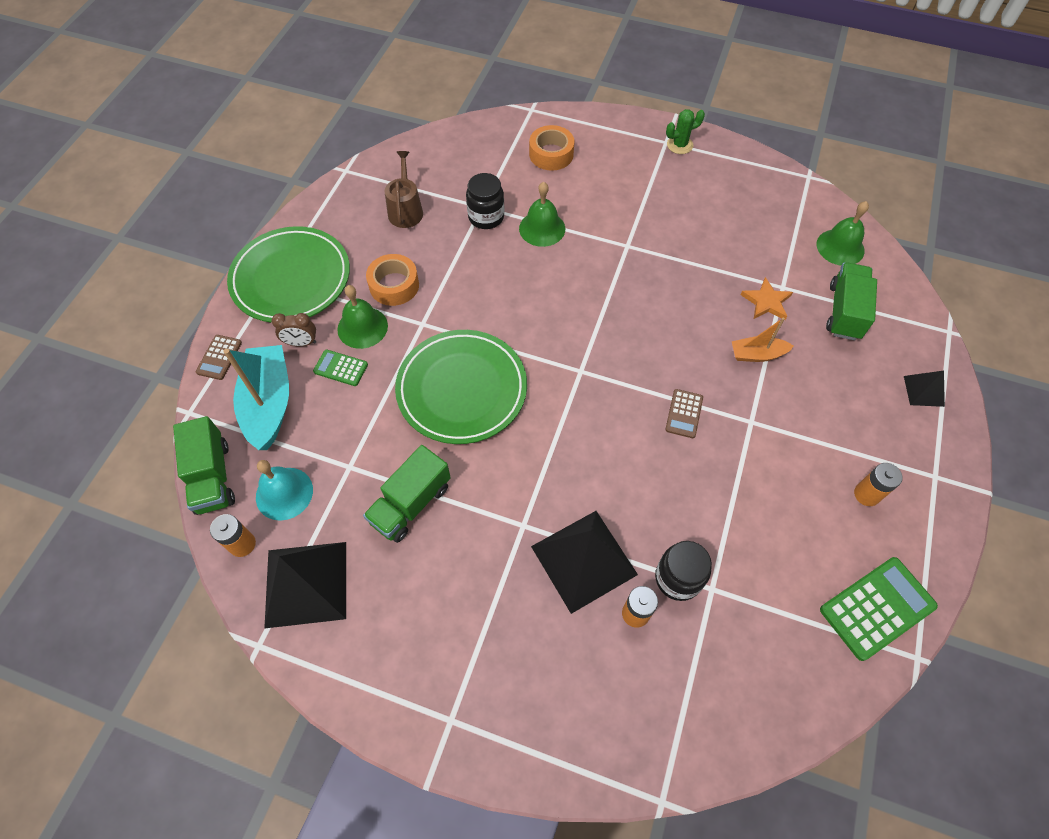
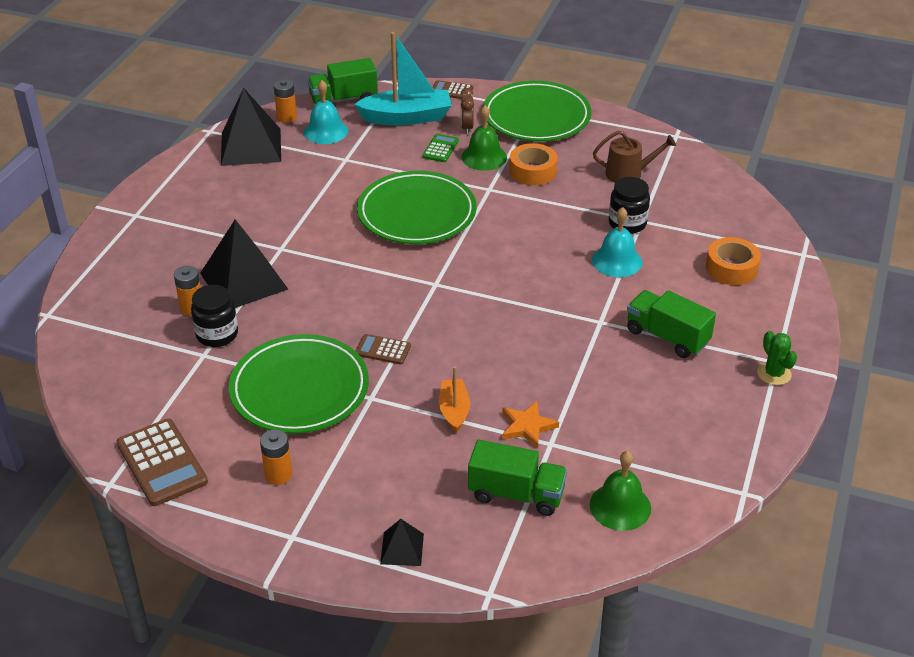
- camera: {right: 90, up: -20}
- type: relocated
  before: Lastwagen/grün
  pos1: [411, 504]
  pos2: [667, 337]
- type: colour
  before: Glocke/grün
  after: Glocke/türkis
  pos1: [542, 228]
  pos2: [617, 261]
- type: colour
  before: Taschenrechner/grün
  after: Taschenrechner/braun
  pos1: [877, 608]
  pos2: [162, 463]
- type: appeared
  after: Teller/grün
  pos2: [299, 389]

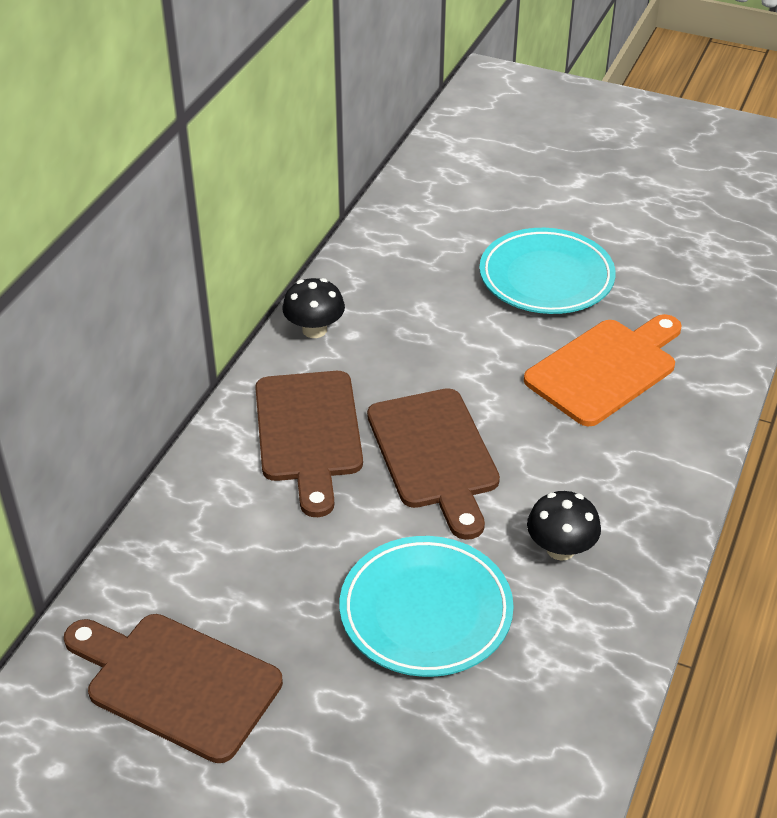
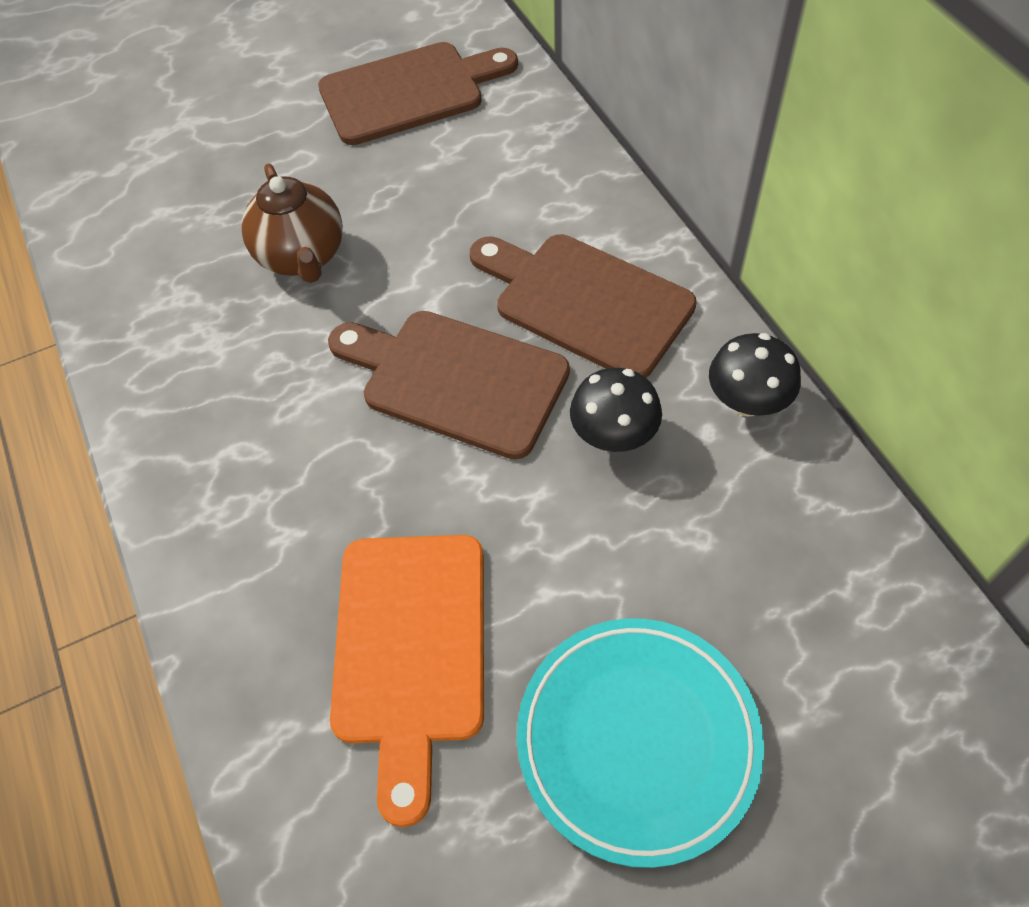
- camera: {right: 135, up: 15}
- type: exchanged
  before: Teller/türkis
  after: Teekanne/braun
  pos1: [426, 612]
  pos2: [302, 257]
- type: relocated
  before: Pilz/schwarz
  pos1: [560, 549]
  pos2: [613, 435]

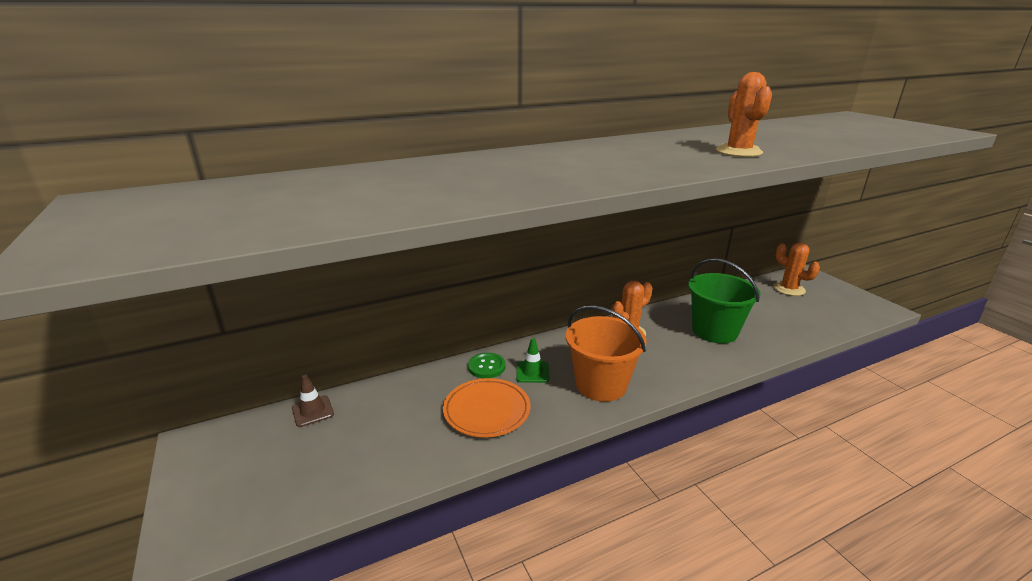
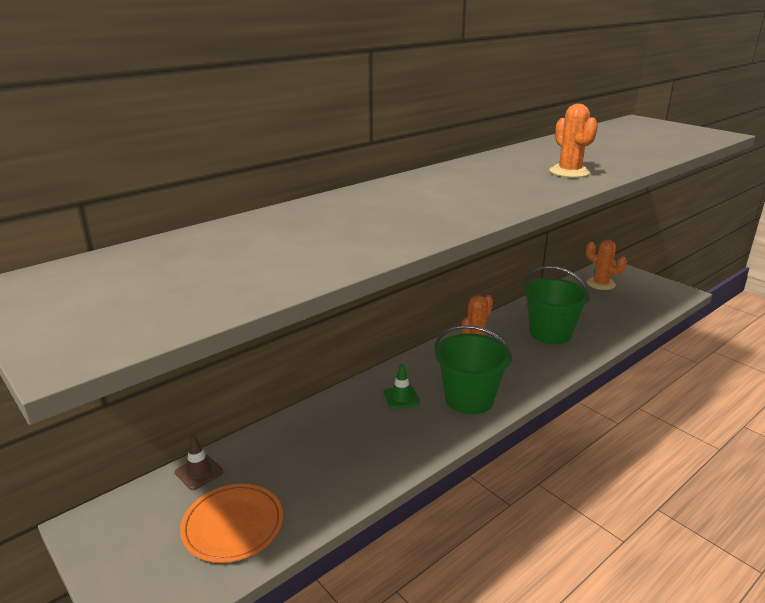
- camera: {right: -15, up: 0}
- type: relocated
  before: Teller/orange
  pos1: [487, 410]
  pos2: [233, 526]
- type: missing
  before: Knopf/grün
  pos1: [486, 366]
- type: colour
  before: Eimer/orange
  after: Eimer/grün
  pos1: [601, 385]
  pos2: [469, 399]

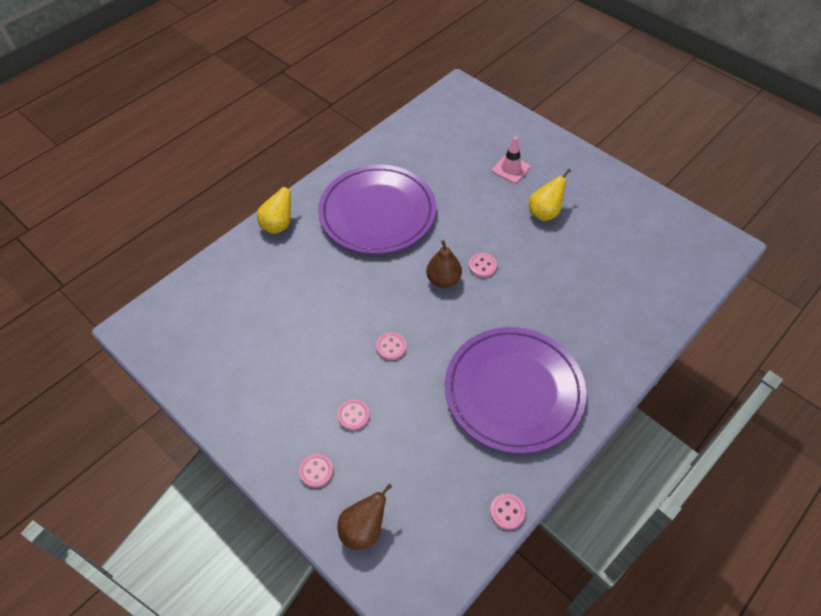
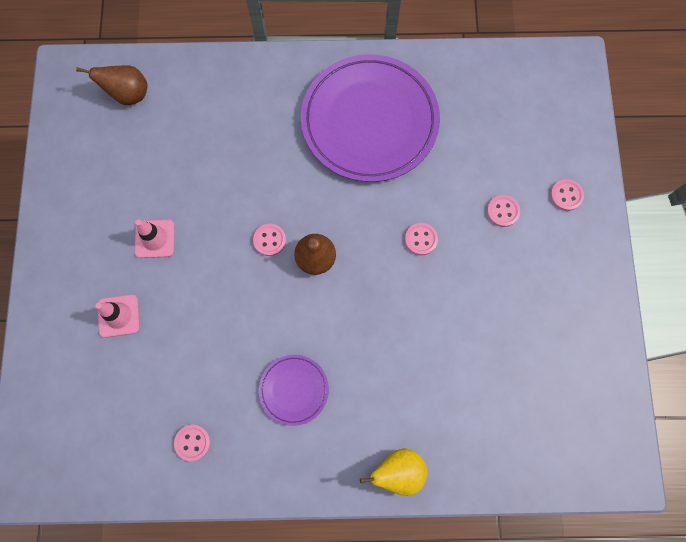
- camera: {right: -135, up: 20}
- type: size
  before: Teller/lila
  pos1: [377, 213]
  pos2: [294, 390]
  scale: 0.46
- type: relocated
  before: Birne/braun
  pos1: [364, 529]
  pos2: [129, 94]
- type: relocated
  before: Knopf/rosa
  pos1: [507, 512]
  pos2: [192, 442]
- type: exchanged
  before: Birne/gelb
  after: Leitkegel/rosa
  pos1: [544, 213]
  pos2: [155, 239]

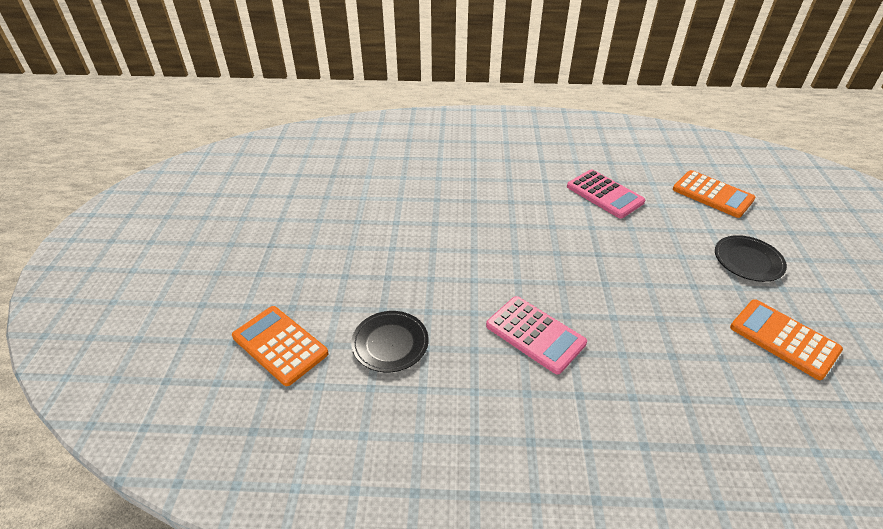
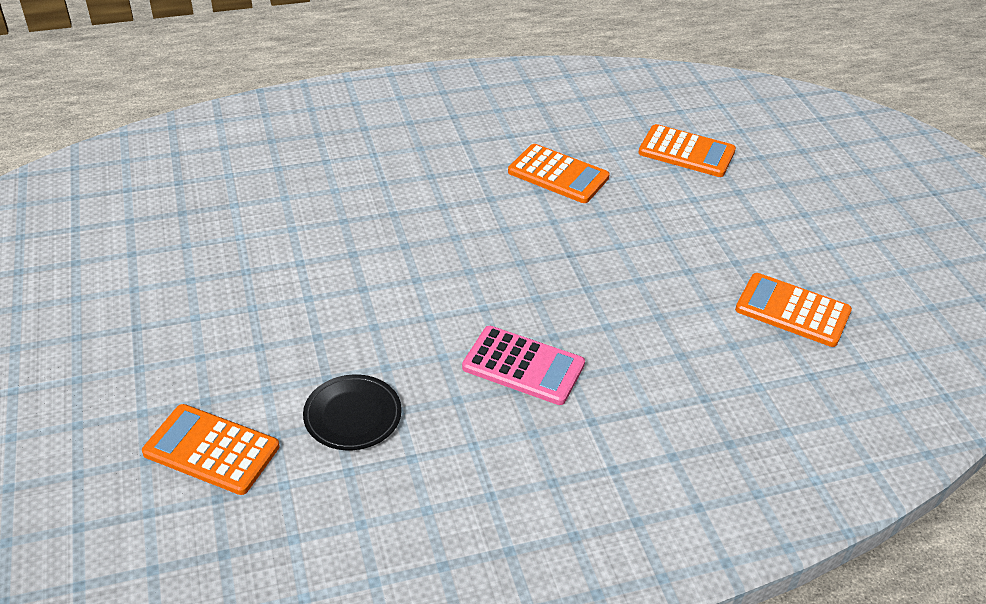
- camera: {right: -20, up: 0}
- type: colour
  before: Taschenrechner/rosa
  after: Taschenrechner/orange
  pos1: [604, 194]
  pos2: [558, 175]
- type: missing
  before: Teller/schwarz
  pos1: [748, 260]

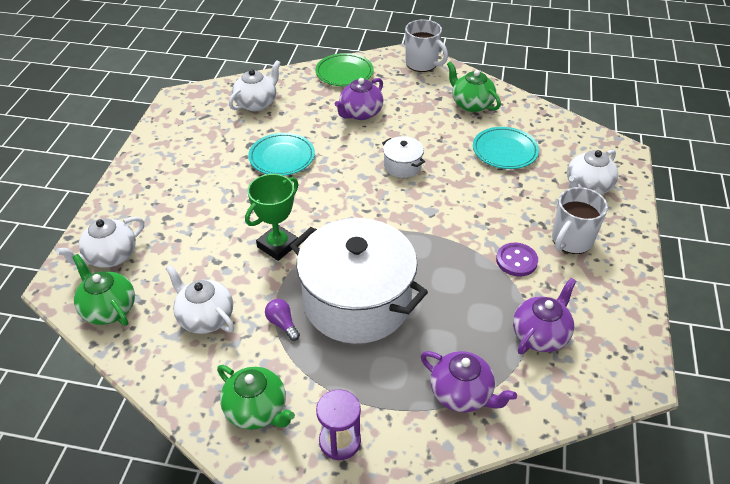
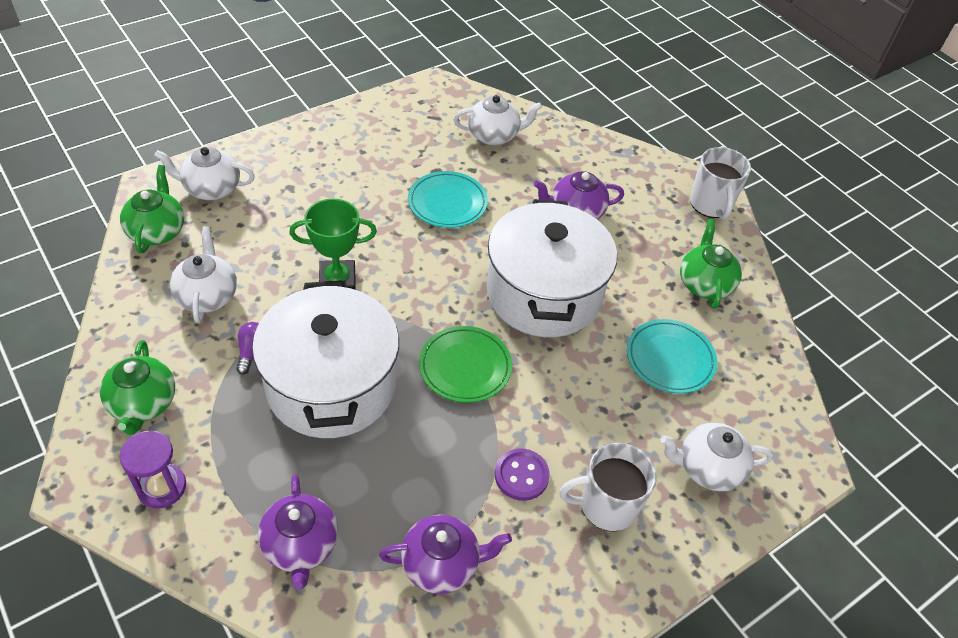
- camera: {right: 40, up: 5}
- type: relocated
  before: Teller/grün
  pos1: [344, 73]
  pos2: [465, 367]
- type: size
  before: Kochtopf/weiß
  pos1: [402, 166]
  pos2: [544, 293]
  scale: 2.38

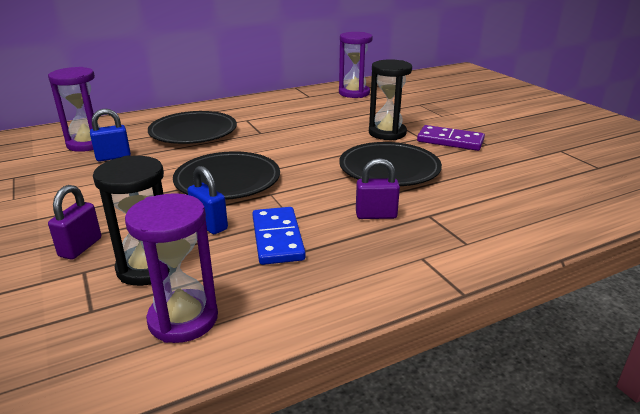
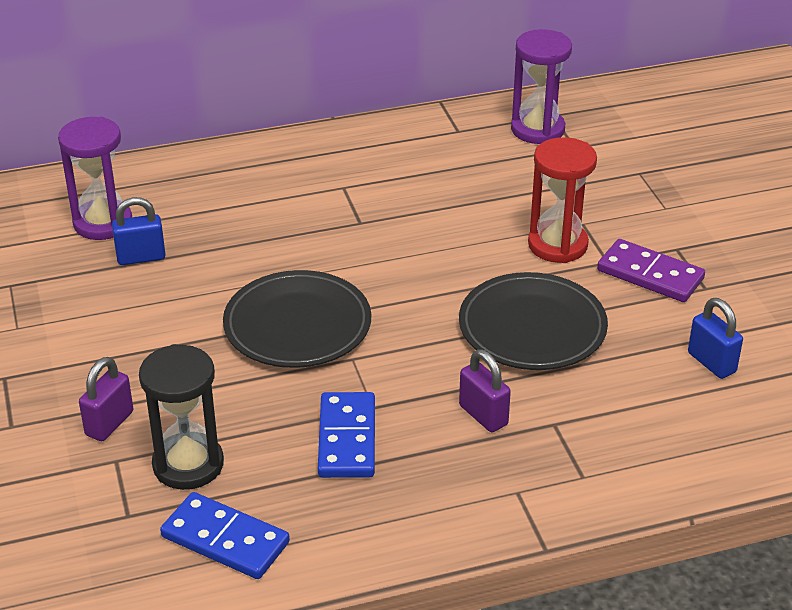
- camera: {right: 10, up: 10}
- type: exchanged
  before: Sanduhr/lila
  after: Dominostein/blau
  pos1: [183, 319]
  pos2: [225, 539]
- type: missing
  before: Teller/schwarz
  pos1: [193, 132]
- type: relocated
  before: Vorhängeschloss/blau
  pos1: [209, 225]
  pos2: [711, 363]
- type: spun
  before: Vorhängeschloss/lila
  pos1: [376, 215]
  pos2: [483, 415]
  turn: 45
- type: colour
  before: Sanduhr/schwarz
  after: Sanduhr/rot
  pos1: [387, 133]
  pos2: [557, 245]

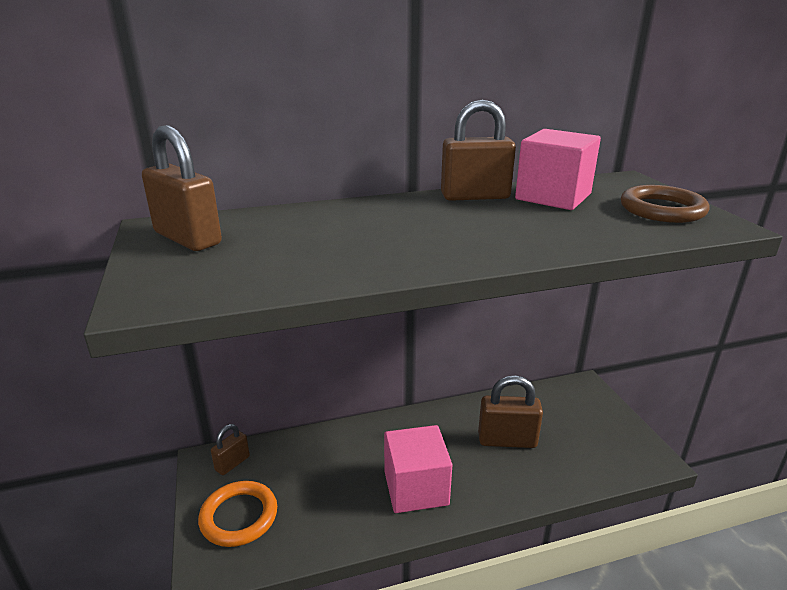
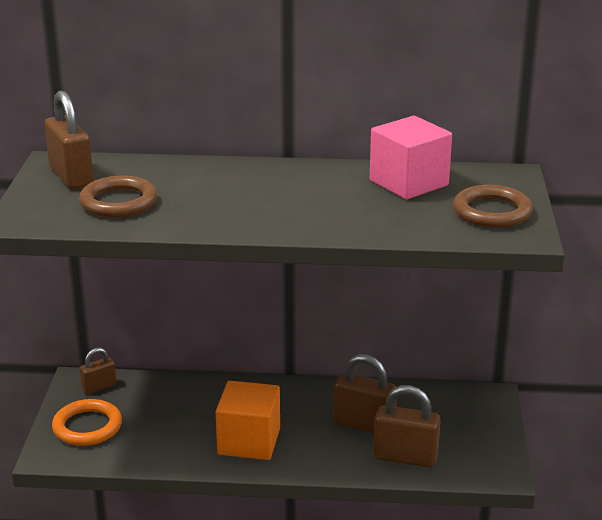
- camera: {right: 20, up: 0}
- type: colour
  before: Kubus/rosa
  after: Kubus/orange
  pos1: [416, 488]
  pos2: [249, 441]
- type: relocated
  before: Vorhängeschloss/braun
  pos1: [475, 196]
  pos2: [405, 457]
- type: appeared
  after: Ring/braun
  pos2: [118, 202]

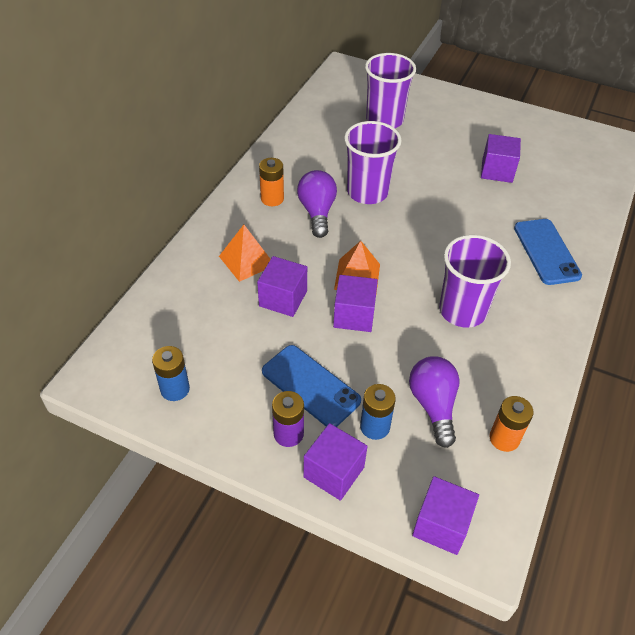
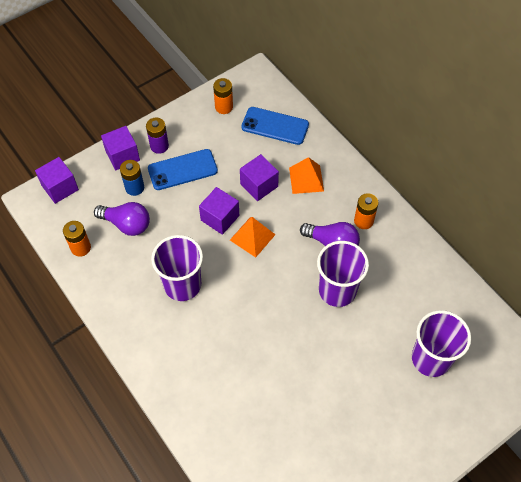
- camera: {right: 120, up: 10}
- type: colour
  before: Batterie/blau
  after: Batterie/orange
  pos1: [175, 389]
  pos2: [224, 107]
- type: missing
  before: Kubus/lila
  pos1: [497, 171]
- type: relocated
  before: Handy/blau
  pos1: [546, 251]
  pos2: [275, 126]

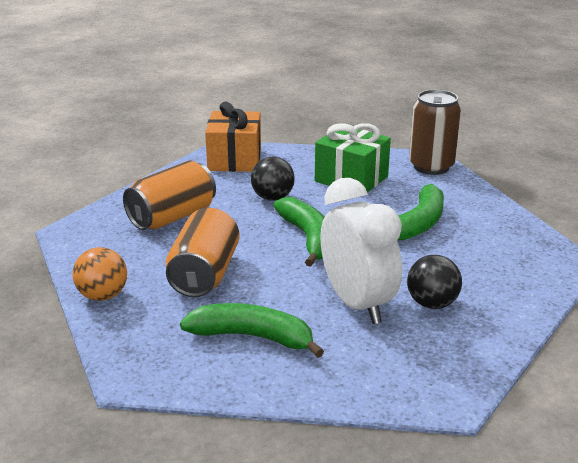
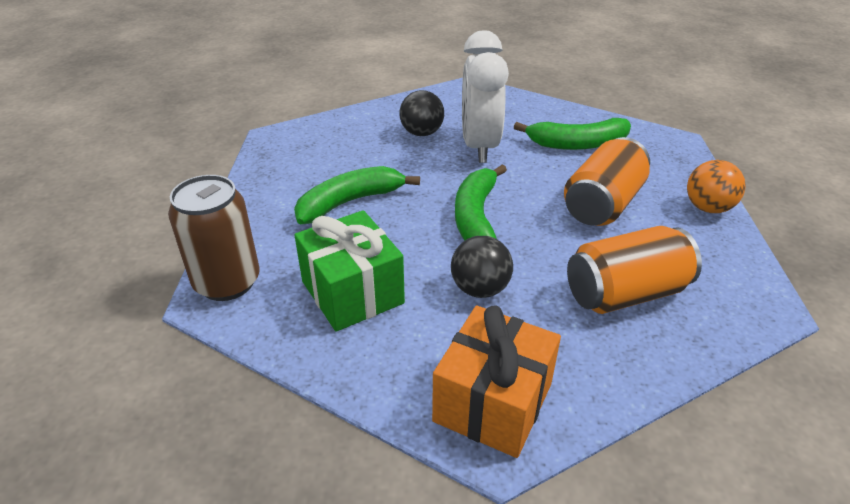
- camera: {right: -155, up: 10}
- type: spun
  before: Banane/grün
  pos1: [252, 337]
  pos2: [577, 144]
  turn: -45

